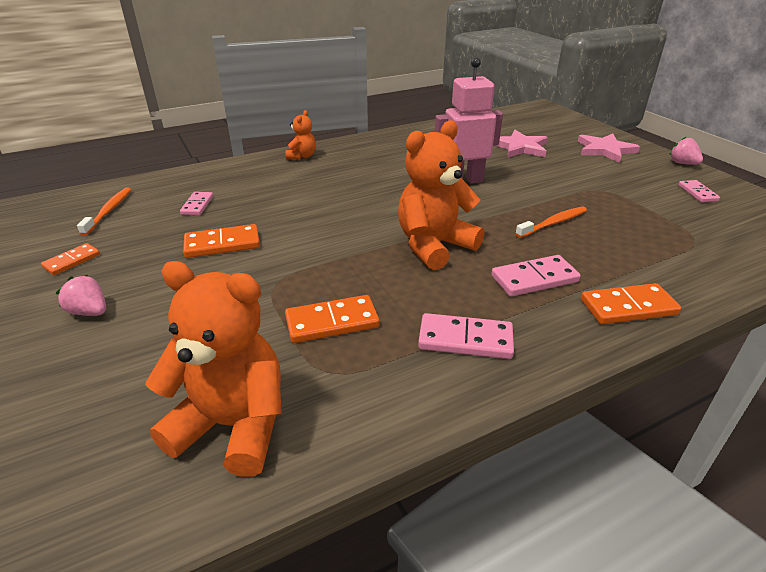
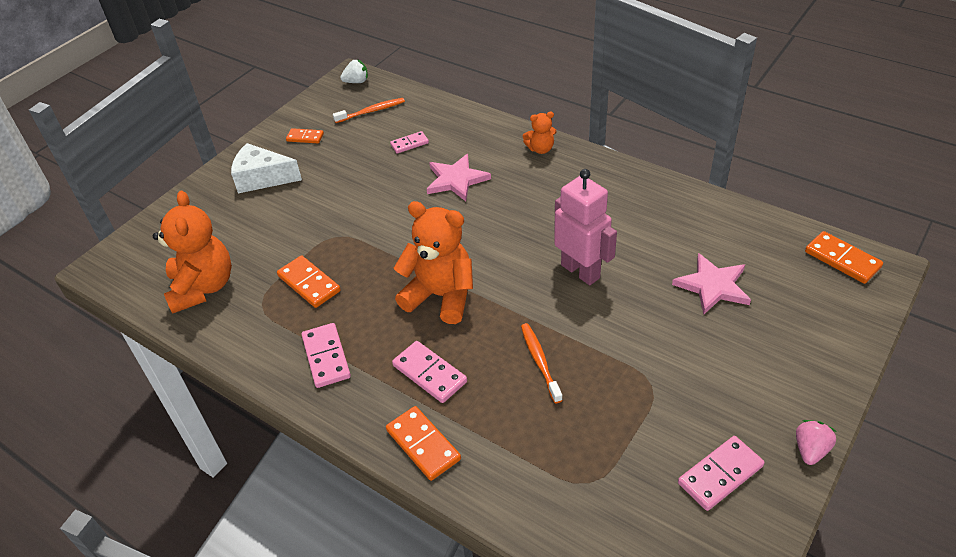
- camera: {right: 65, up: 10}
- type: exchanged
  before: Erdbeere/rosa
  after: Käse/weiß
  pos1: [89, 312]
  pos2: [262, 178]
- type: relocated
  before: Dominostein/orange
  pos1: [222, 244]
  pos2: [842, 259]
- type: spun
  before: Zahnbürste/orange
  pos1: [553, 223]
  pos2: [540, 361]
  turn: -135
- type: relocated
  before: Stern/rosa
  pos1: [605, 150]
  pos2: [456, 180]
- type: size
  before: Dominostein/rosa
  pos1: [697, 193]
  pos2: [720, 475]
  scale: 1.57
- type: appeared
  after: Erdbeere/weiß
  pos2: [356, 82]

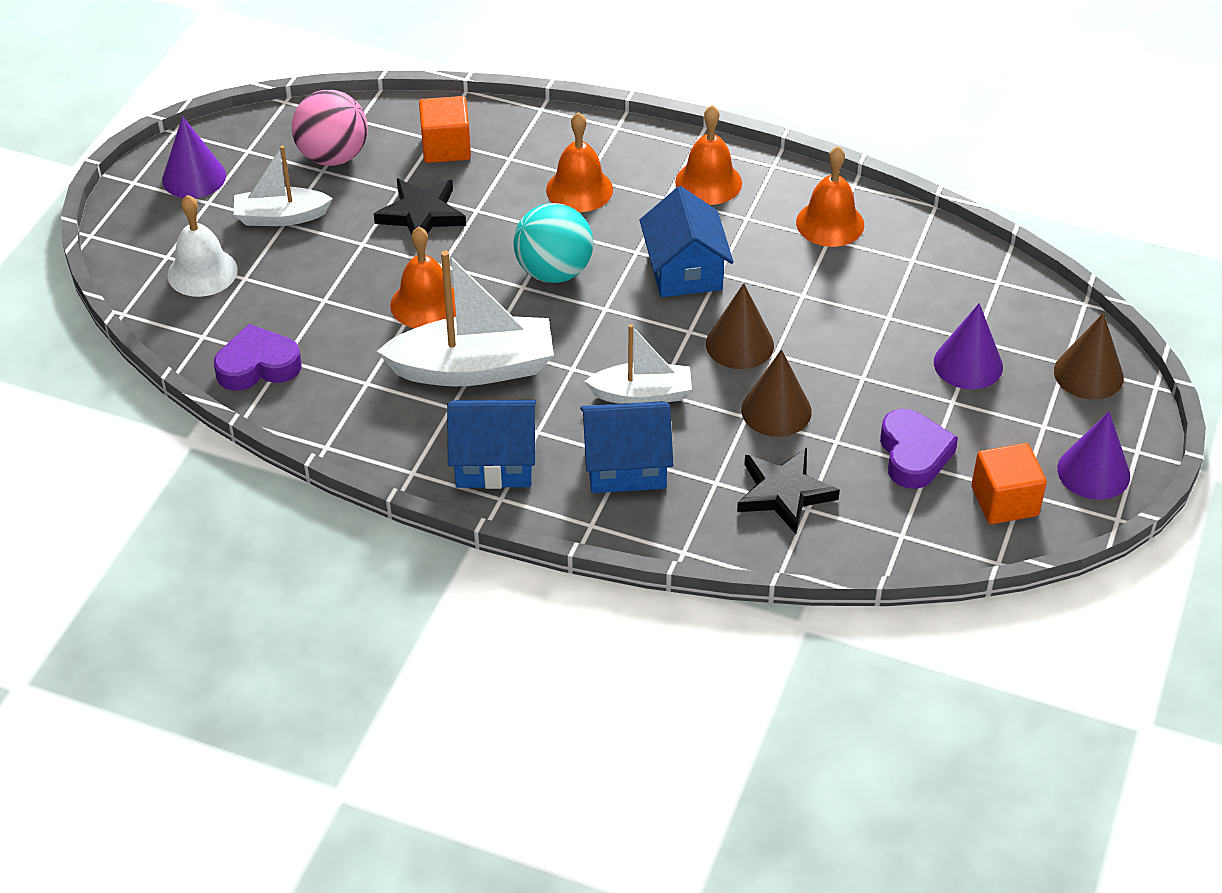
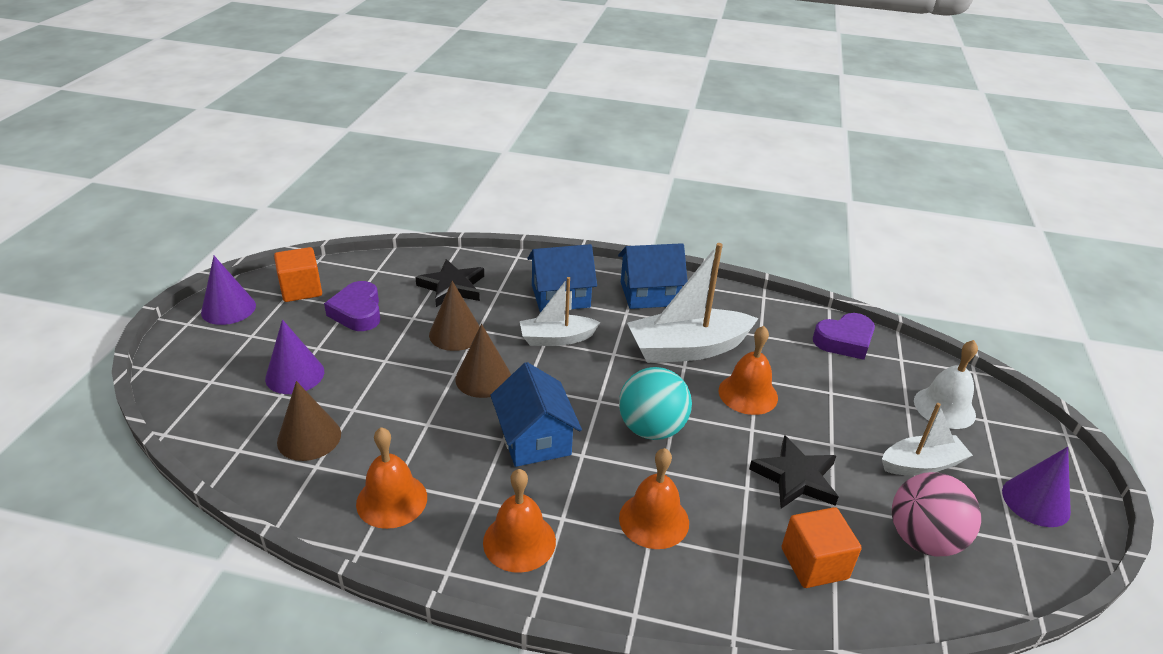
- camera: {right: 170, up: -10}
- type: relocated
  before: Kegel/braun
  pos1: [1088, 374]
  pos2: [309, 437]

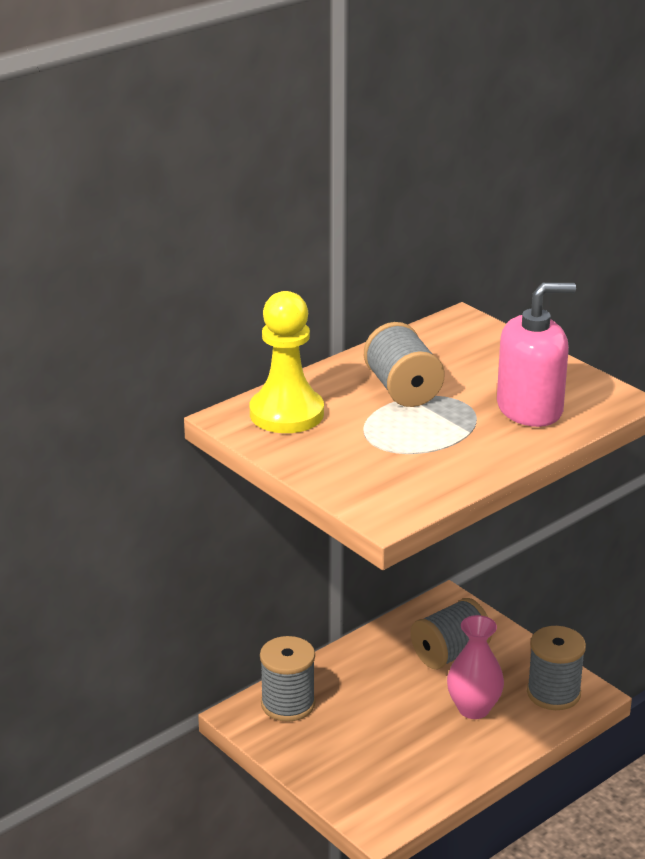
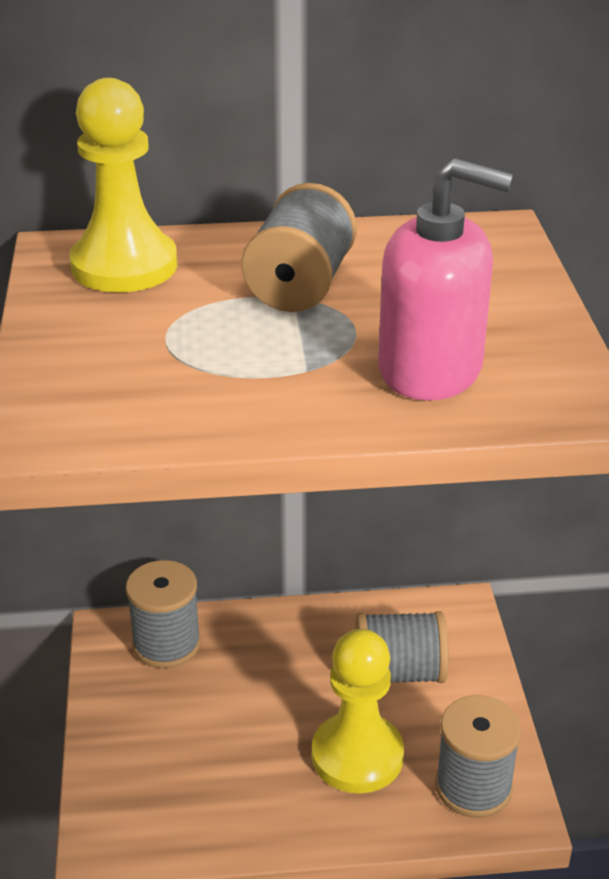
- camera: {right: 35, up: 5}
- type: exchanged
  before: Vase/rosa
  after: Bauer/gelb
  pos1: [473, 708]
  pos2: [357, 755]

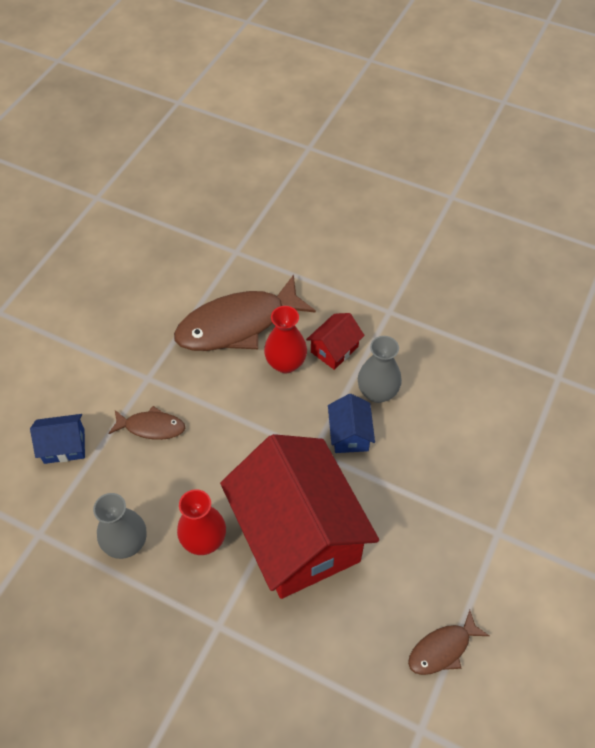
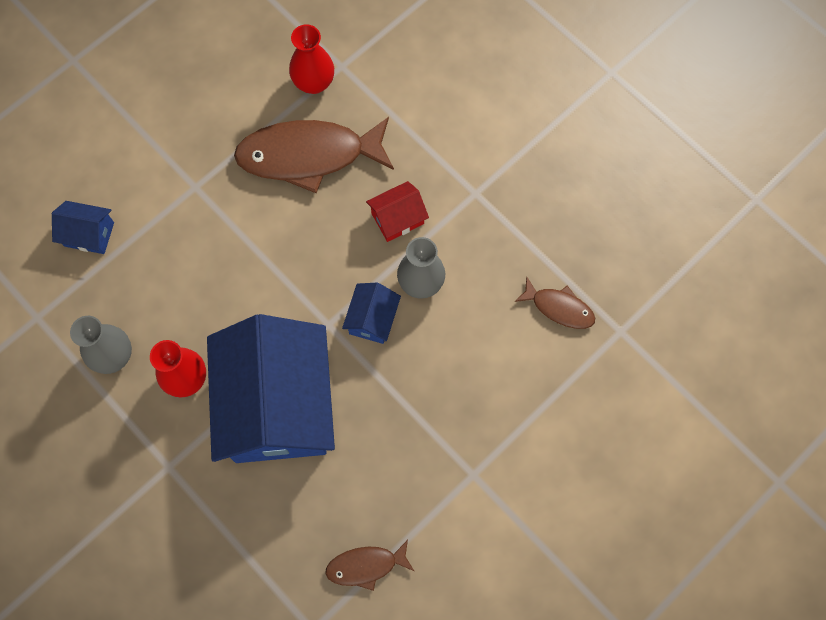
- camera: {right: 20, up: 15}
- type: relocated
  before: Fisch/braun
  pos1: [151, 427]
  pos2: [559, 308]
- type: colour
  before: Haus/rot
  after: Haus/blau
  pos1: [298, 534]
  pos2: [277, 405]
- type: relocated
  before: Vase/rot
  pos1: [285, 363]
  pos2: [314, 83]

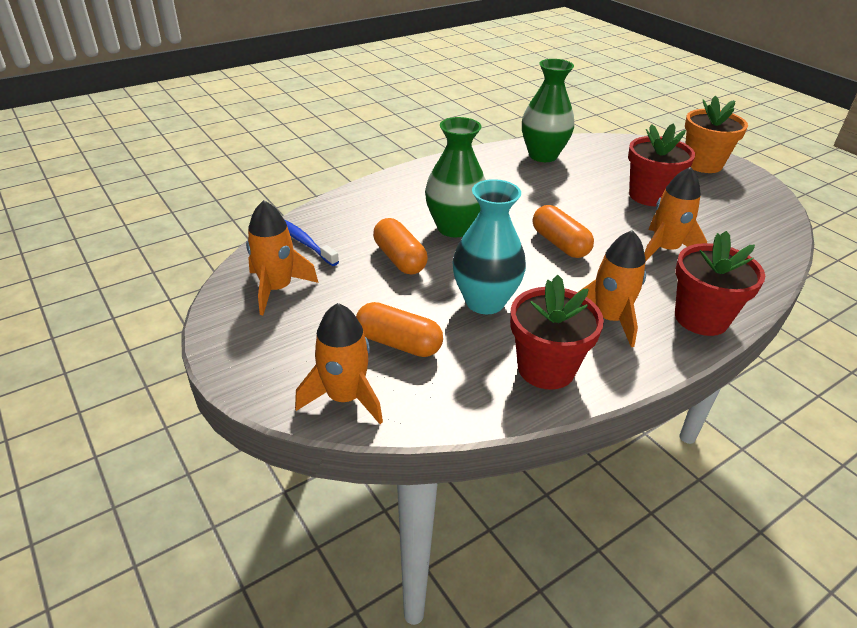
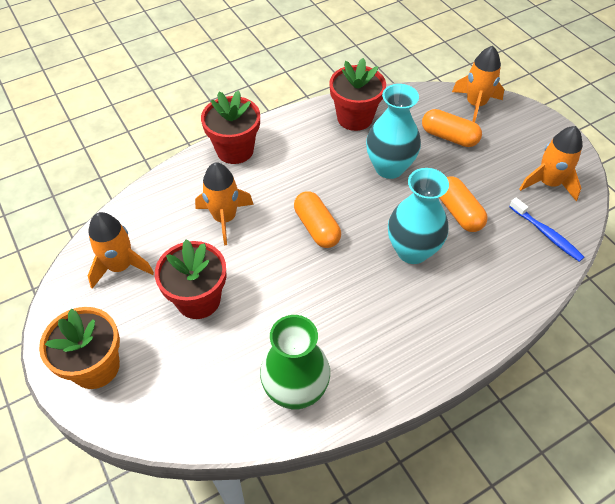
- camera: {right: -175, up: 15}
- type: colour
  before: Vase/grün
  after: Vase/türkis
  pos1: [454, 228]
  pos2: [412, 251]
- type: relocated
  before: Rakete/orange
  pos1: [609, 319]
  pos2: [120, 266]

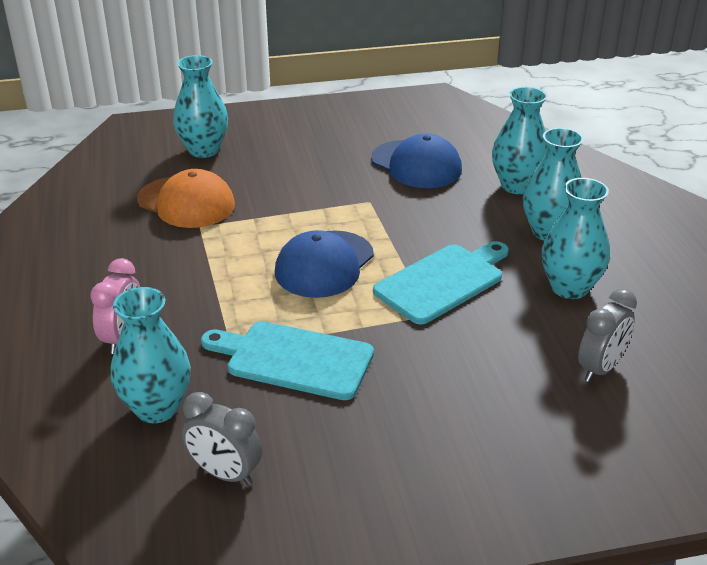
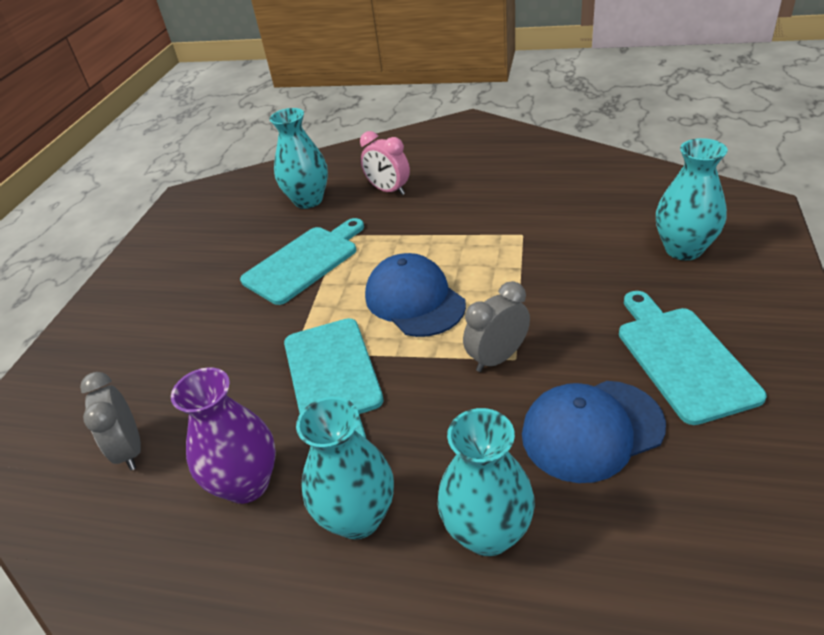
- camera: {right: 120, up: 5}
- type: missing
  before: Kappe/orange
  pos1: [186, 202]
- type: relocated
  before: Wecker/grau
  pos1: [225, 474]
  pos2: [497, 358]
- type: colour
  before: Vase/türkis
  after: Vase/lila
  pos1: [569, 288]
  pos2: [247, 483]
- type: appeared
  after: Schneidebrett/türkis
  pos2: [682, 358]

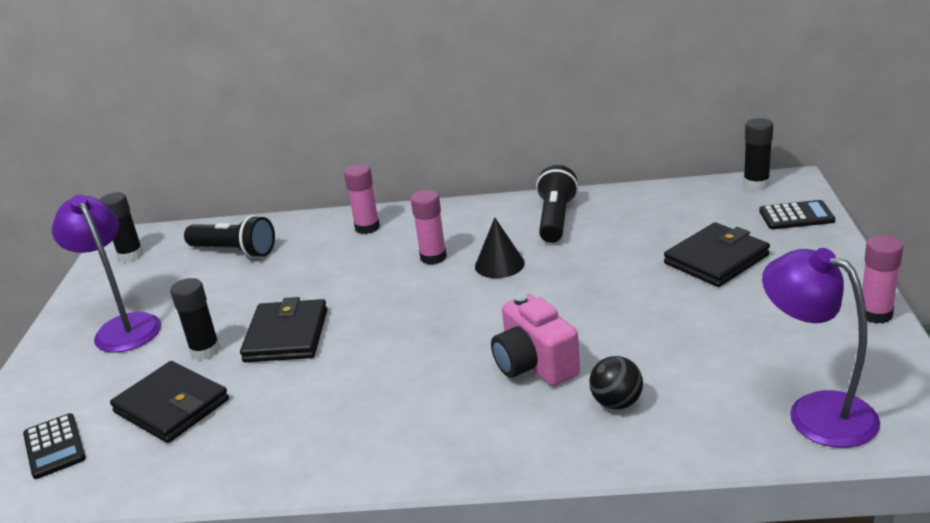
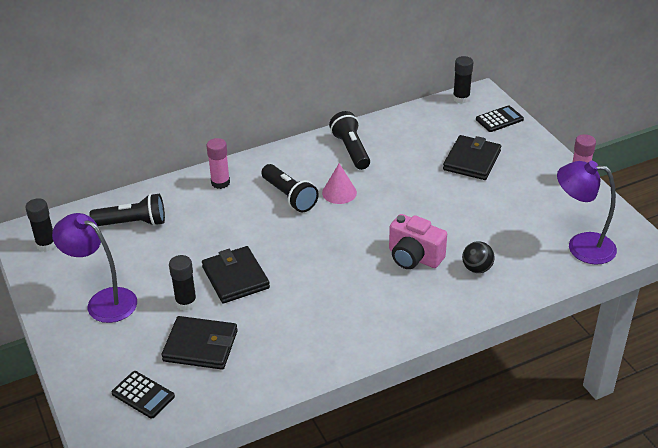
- camera: {right: -30, up: 10}
- type: exchanged
  before: Klebestift/rosa
  after: Taschenlampe/schwarz
  pos1: [433, 257]
  pos2: [289, 196]
- type: colour
  before: Kegel/schwarz
  after: Kegel/rosa
  pos1: [499, 264]
  pos2: [339, 192]

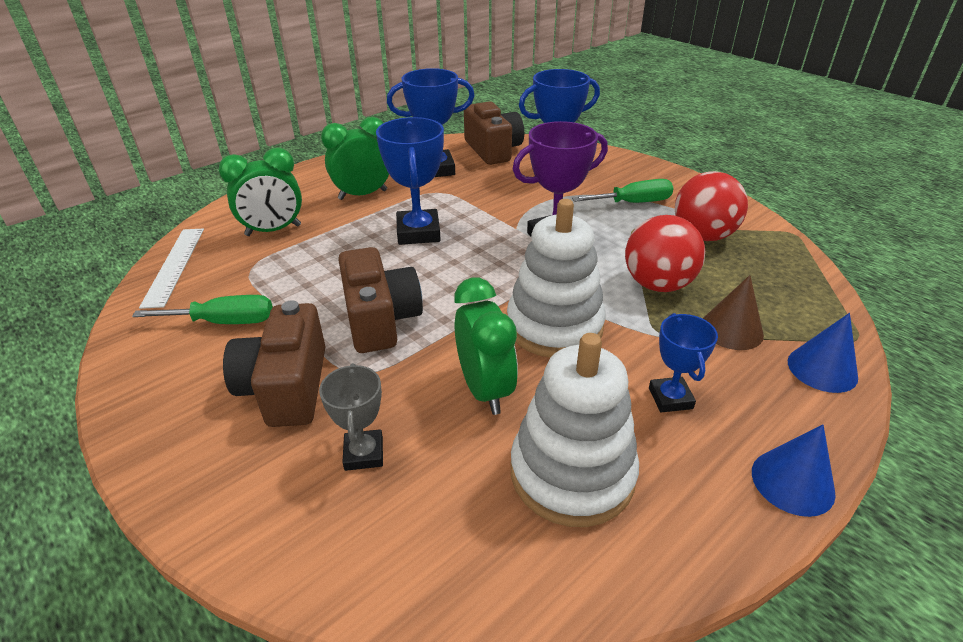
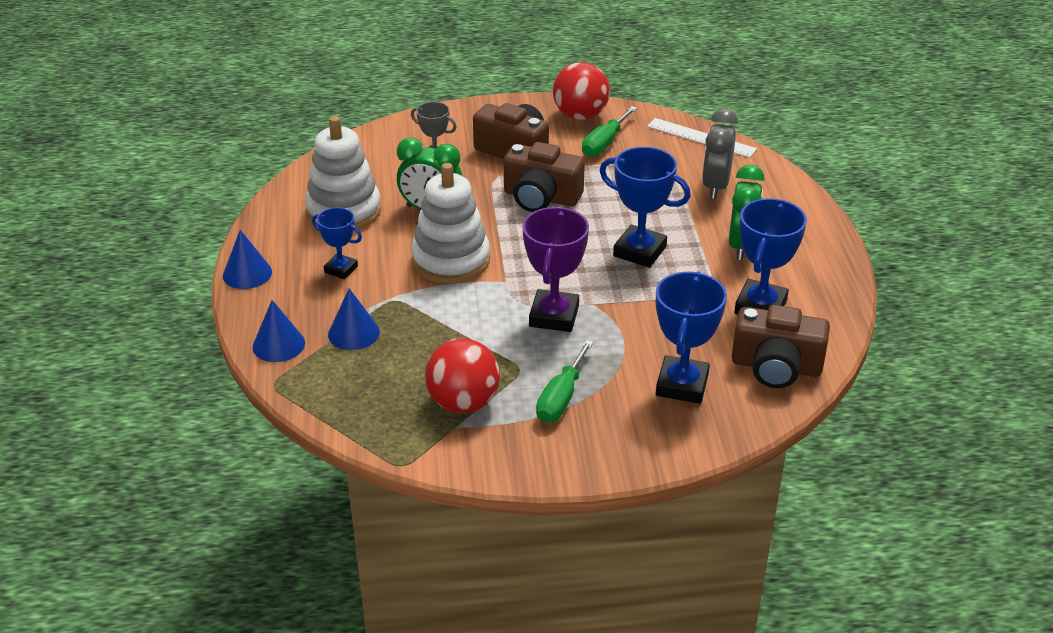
- camera: {right: 125, up: 0}
- type: colour
  before: Wecker/grün
  after: Wecker/grau
  pos1: [273, 230]
  pos2: [715, 186]
- type: relocated
  before: Ball/rot
  pos1: [657, 284]
  pos2: [580, 115]
- type: colour
  before: Kegel/braun
  after: Kegel/blau
  pos1: [731, 329]
  pos2: [353, 333]

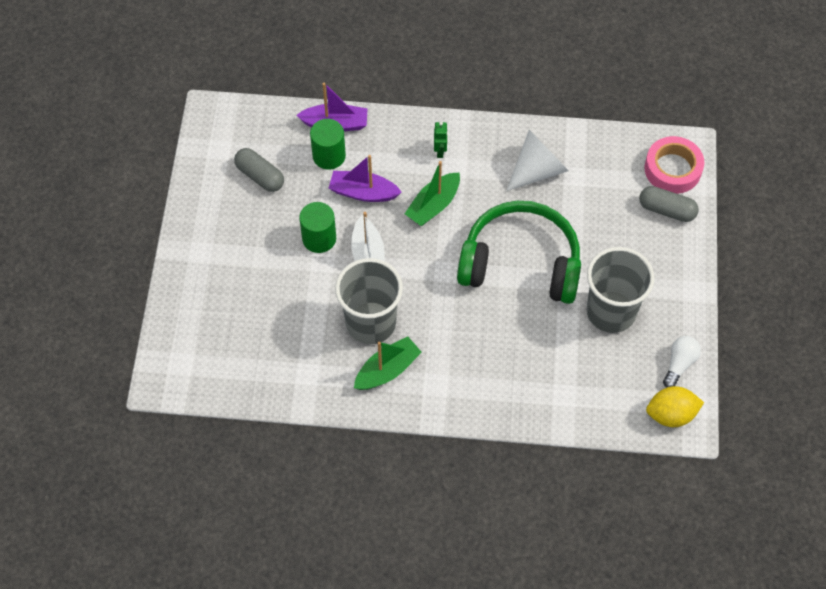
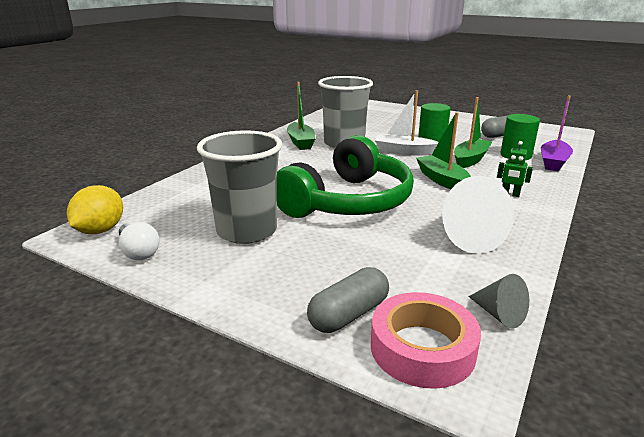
- camera: {right: 115, up: -35}
- type: colour
  before: Boot/lila
  after: Boot/grün
  pos1: [363, 192]
  pos2: [470, 160]
- type: appeared
  after: Kegel/grau
  pos2: [499, 314]

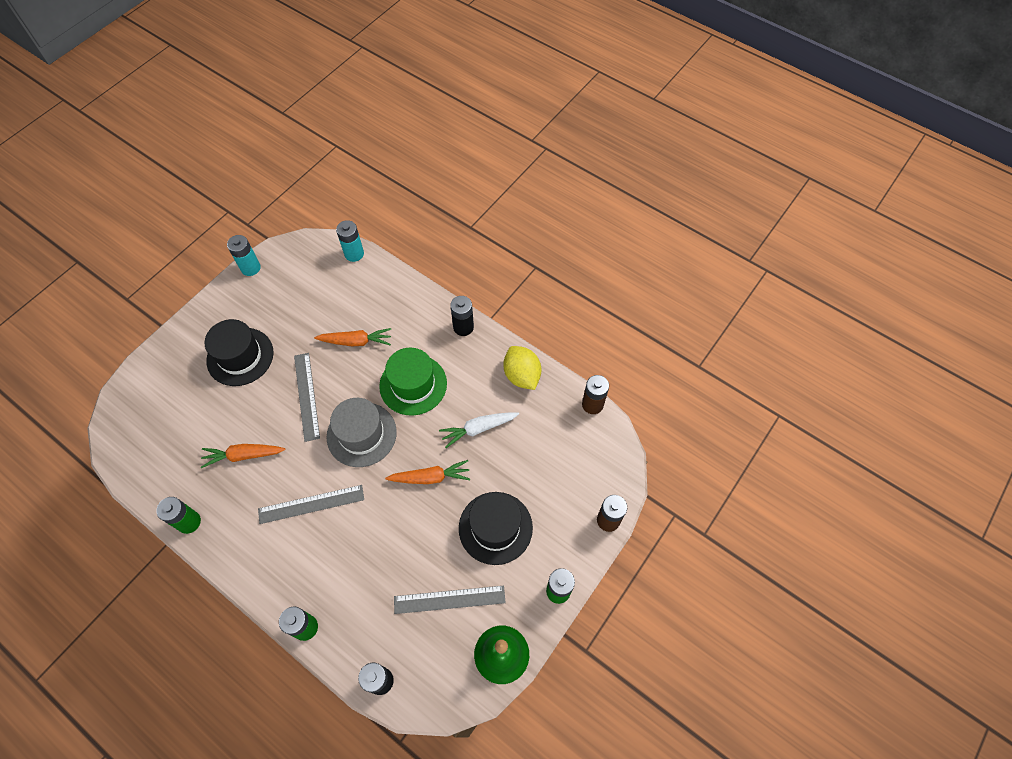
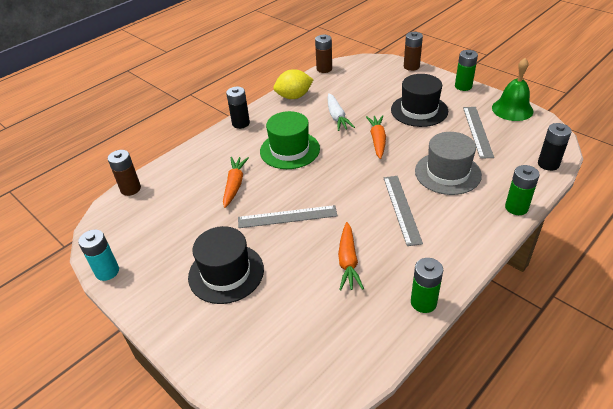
- camera: {right: -80, up: -20}
- type: relocated
  before: Hut/grau
  pos1: [361, 434]
  pos2: [447, 173]
- type: colour
  before: Batterie/türkis
  after: Batterie/braun
  pos1: [354, 254]
  pos2: [130, 189]

